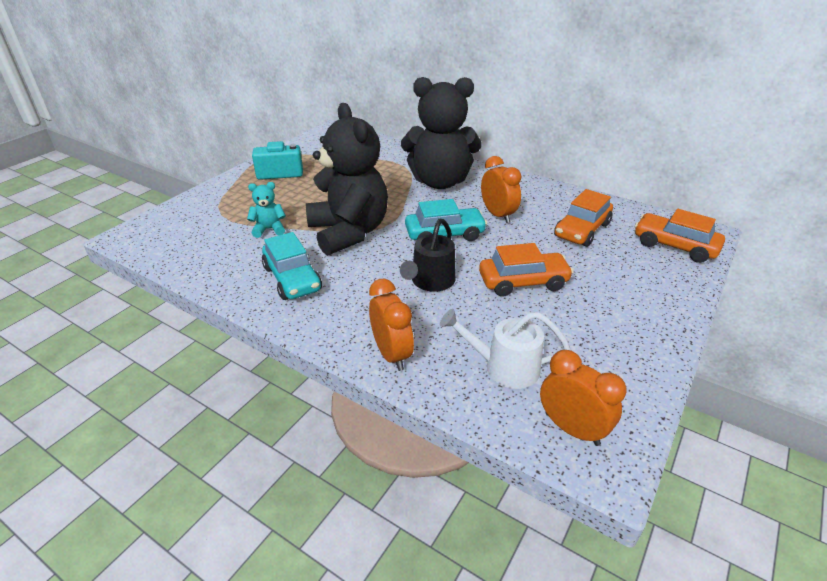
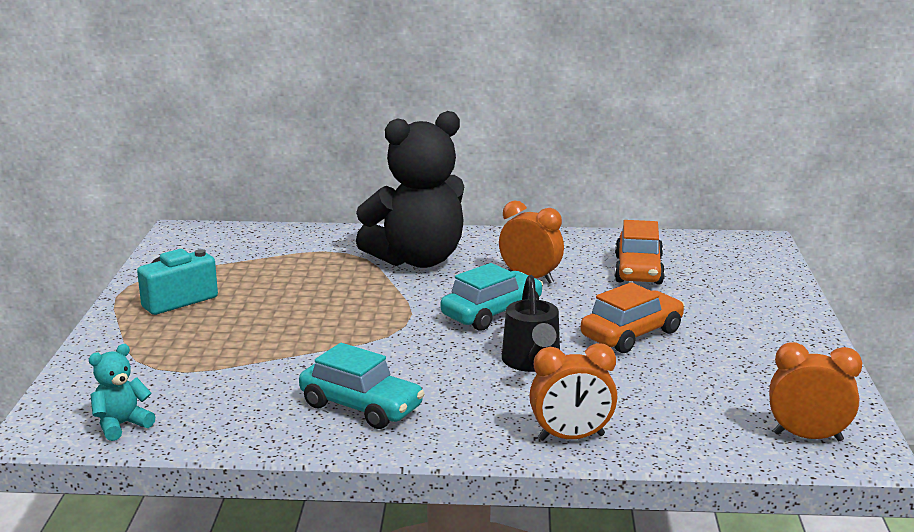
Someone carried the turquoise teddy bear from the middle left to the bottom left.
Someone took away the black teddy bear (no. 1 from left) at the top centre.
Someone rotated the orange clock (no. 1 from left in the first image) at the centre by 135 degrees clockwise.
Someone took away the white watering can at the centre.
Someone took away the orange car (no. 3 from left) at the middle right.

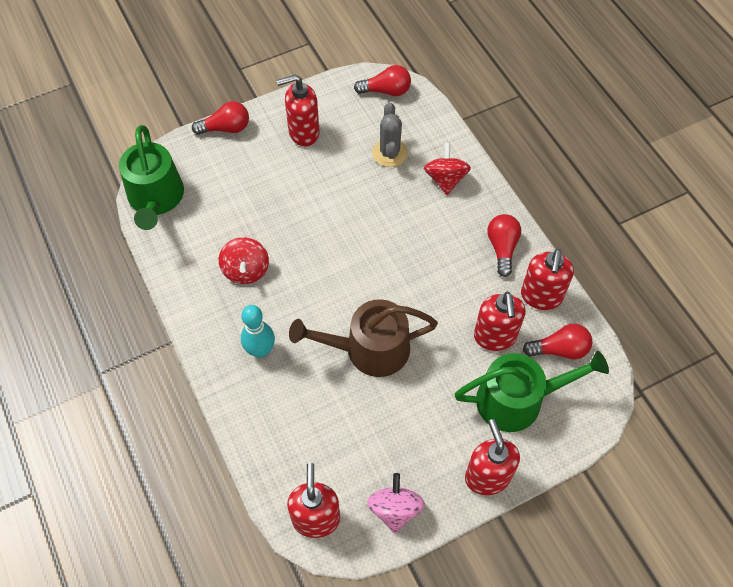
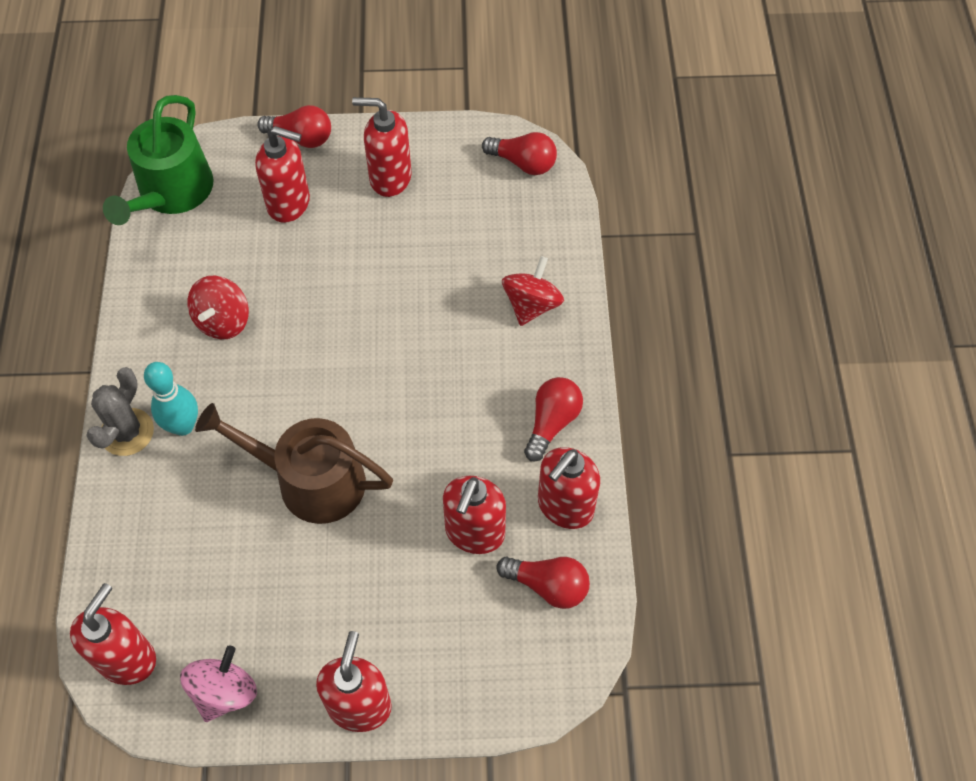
Someone carried the grey cactus from the top centre to the middle left.
Someone took away the green watering can (no. 2 from left) at the middle right.
Someone put down the red soap dispenser (no. 2 from left) at the top left.

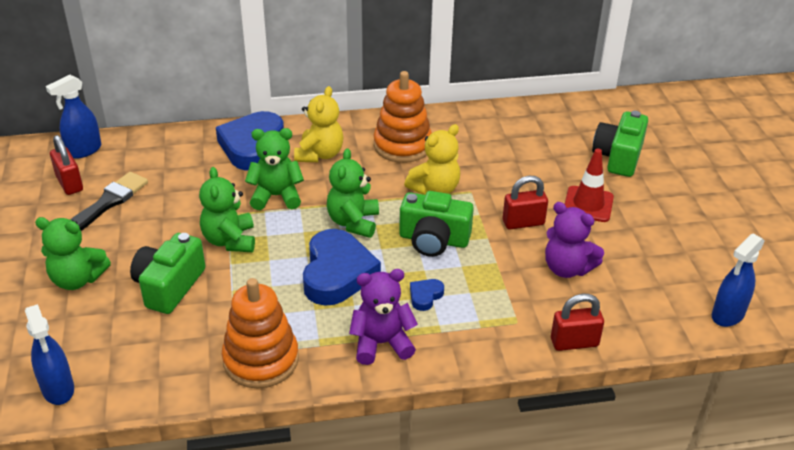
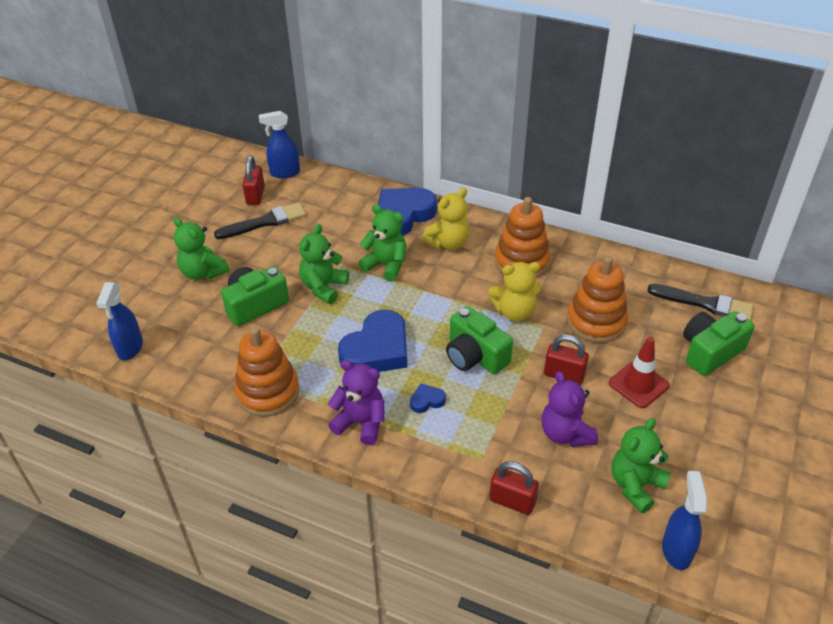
Someone carried the green teddy bear (no. 4 from left) from the centre to the bottom right.
Someone rotated the blue spray bottle (no. 3 from left) at the middle right by 105 degrees clockwise.
Someone put down the orange stacking toy (no. 3 from left) at the middle right.
Someone put down the black brush (no. 2 from left) at the middle right.

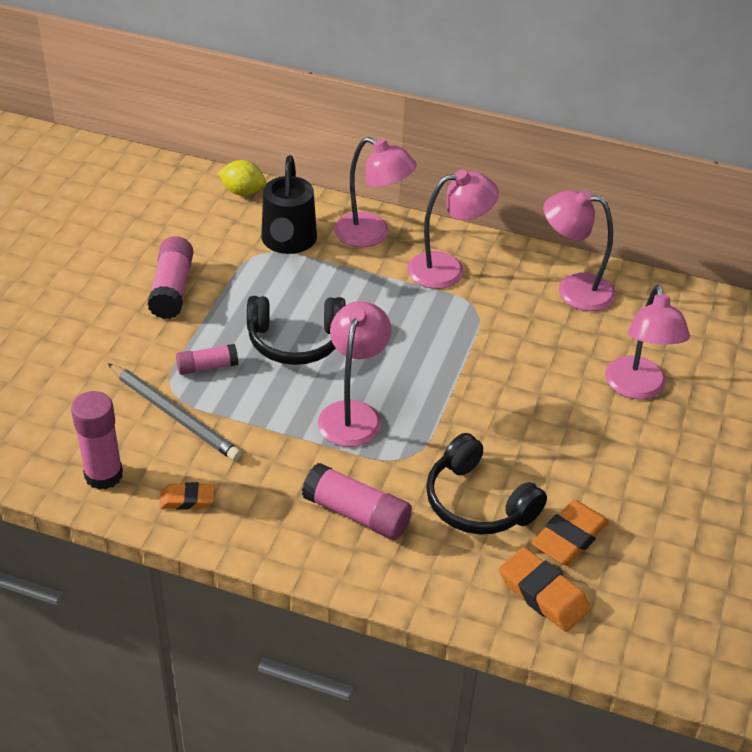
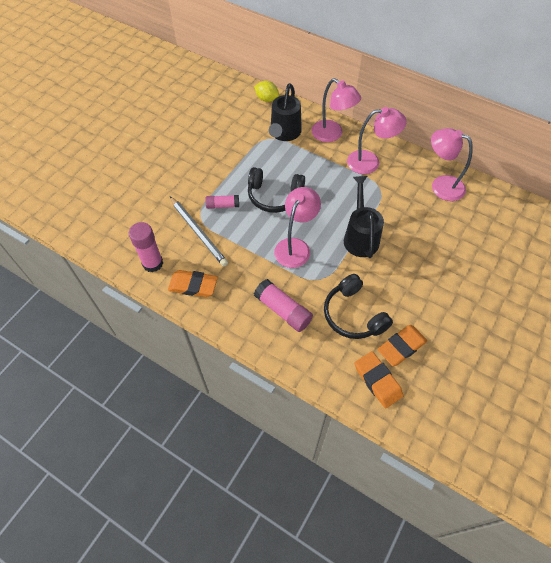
Someone took away the pink glue stick (no. 2 from left) at the middle left.
Someone scaled the orange eraser (no. 1 from left) at the middle left by 1.59.
Someone took away the pink lamp (no. 5 from left) at the middle right.
Someone put down the black watering can (no. 2 from left) at the centre.

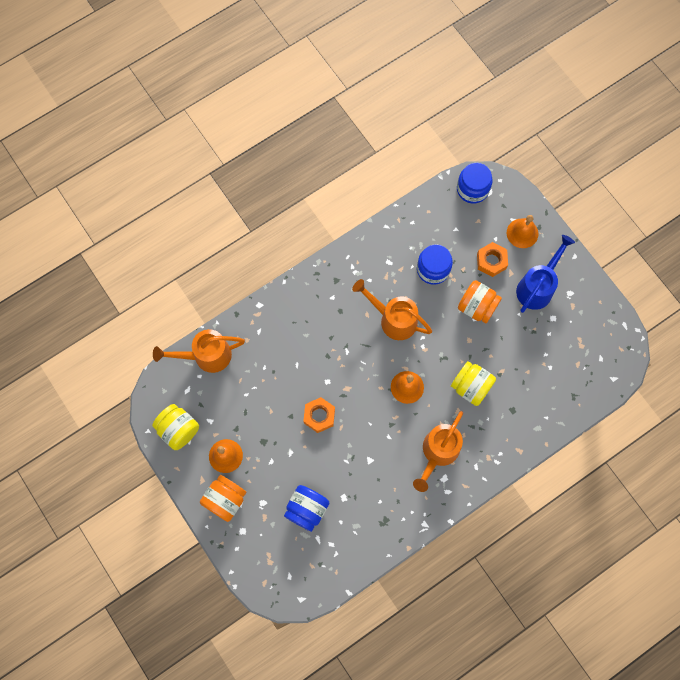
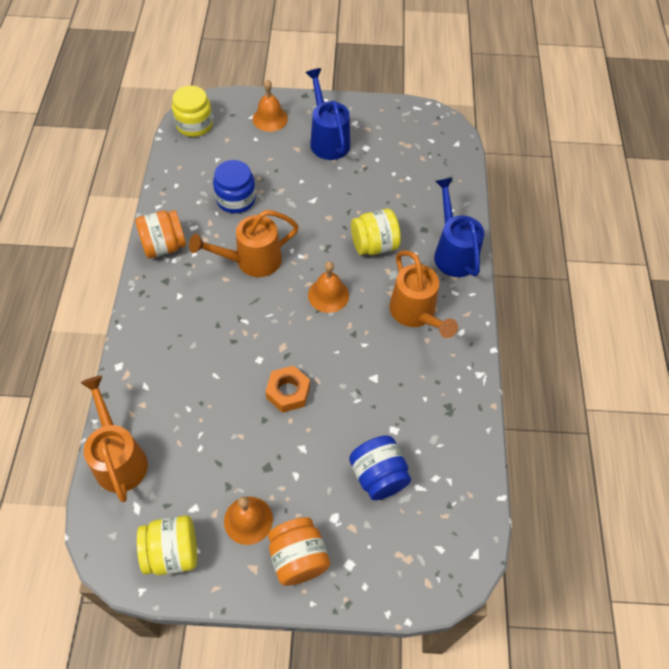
Someone rotated the orange watering can (no. 1 from left) at the middle left by 135 degrees clockwise.
Someone repainted the blue jar (no. 3 from left) at the top right, which became the yellow jar (no. 2 from left) at the top left.
Someone carried the orange jar (no. 2 from left in the first image) from the middle right to the middle left.
Someone took away the orange nut (no. 2 from left) at the middle right.
Someone put down the blue watering can (no. 2 from left) at the middle right.

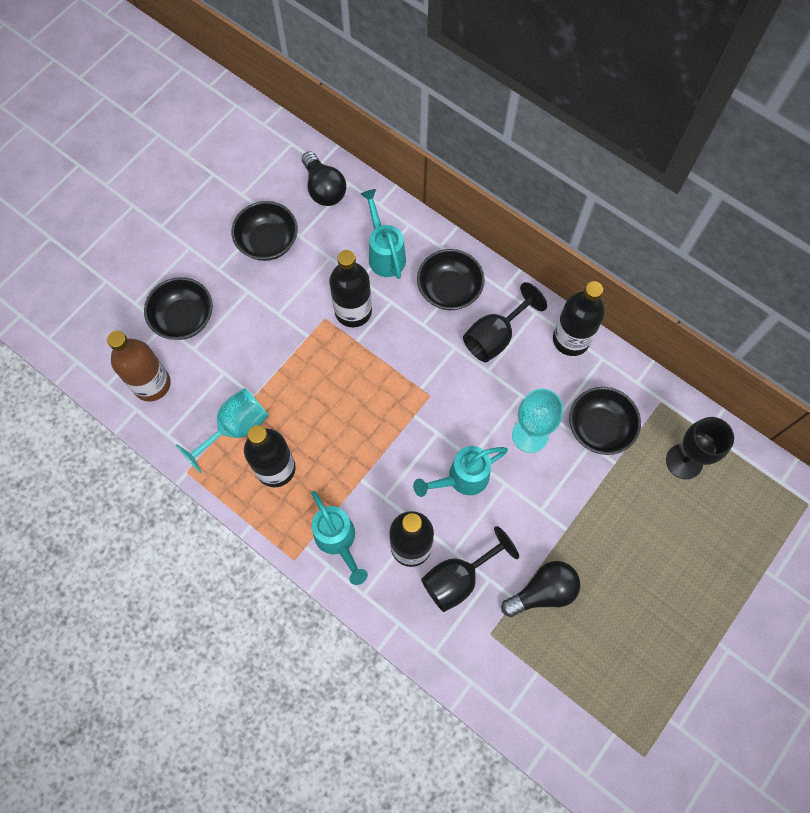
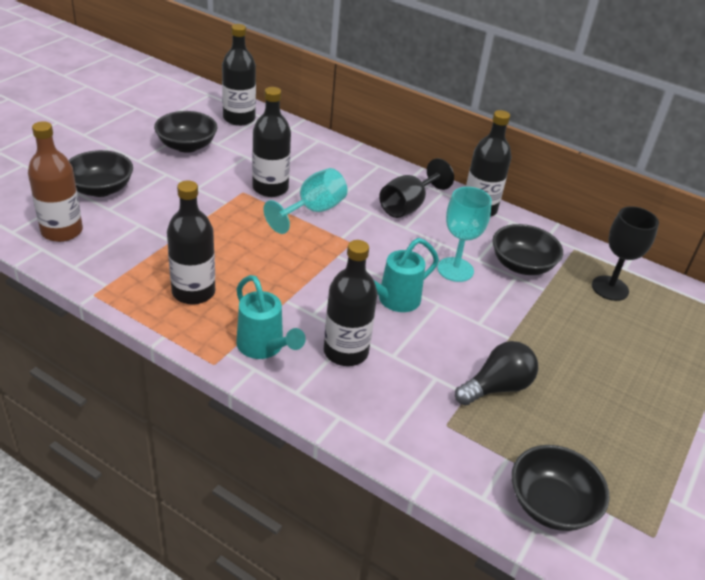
Someone carried the turquoise goblet (no. 1 from left) from the middle left to the centre.
Someone swapped the black light bulb (no. 1 from left) at the top centre for the black bottle (no. 2 from left) at the top centre.
Someone took away the turquoise watering can (no. 2 from left) at the top centre.
Someone carried the black bowl (no. 3 from left in the first image) from the centre to the bottom right.
Someone took away the black goblet (no. 1 from left) at the bottom centre.

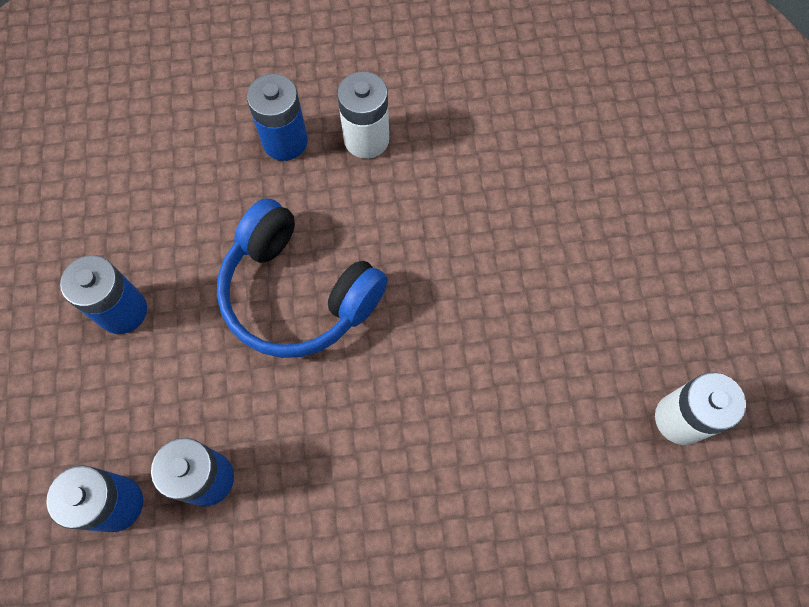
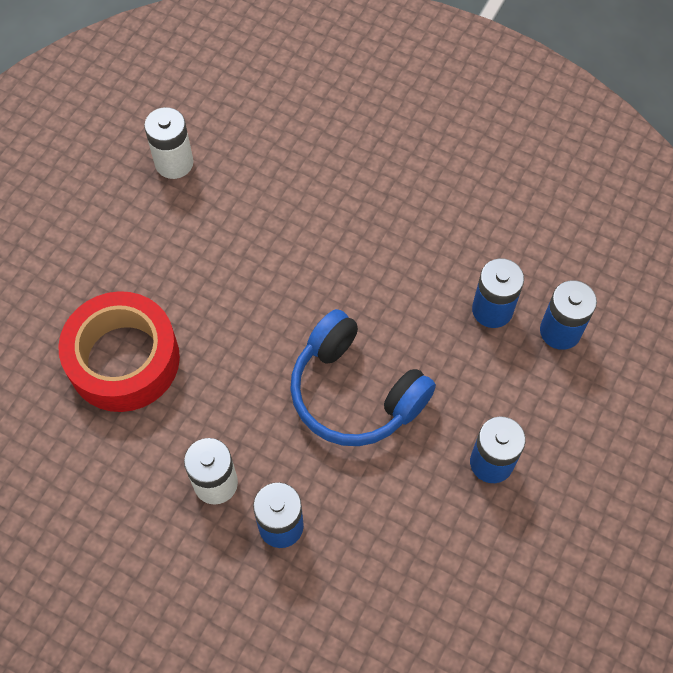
Someone rotated the blue headphones at the centre by 150 degrees clockwise.
Someone put down the red tape at the middle left.

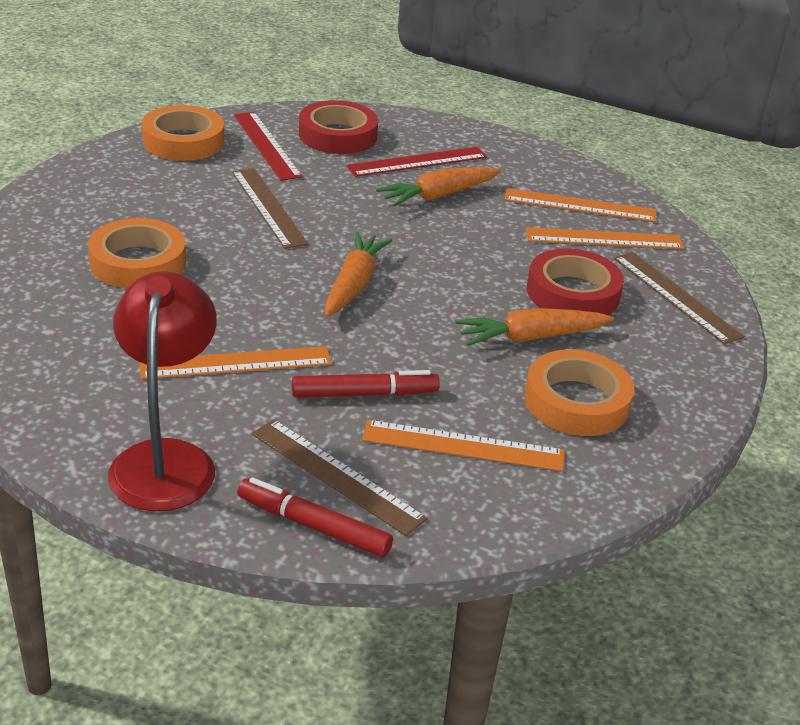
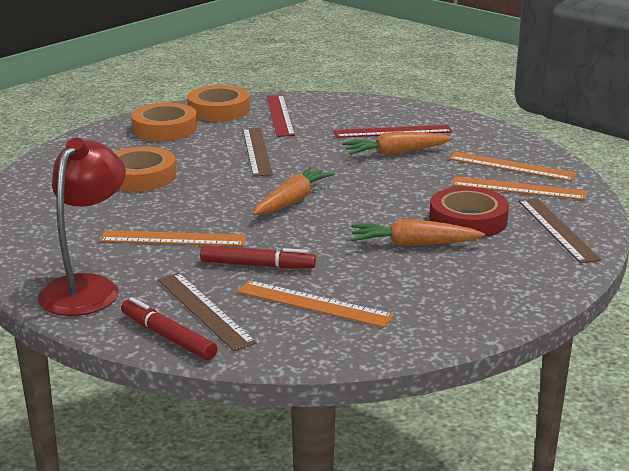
Someone took away the red tape (no. 1 from left) at the top centre.
Someone carried the orange tape (no. 3 from left in the first image) from the middle right to the top left.

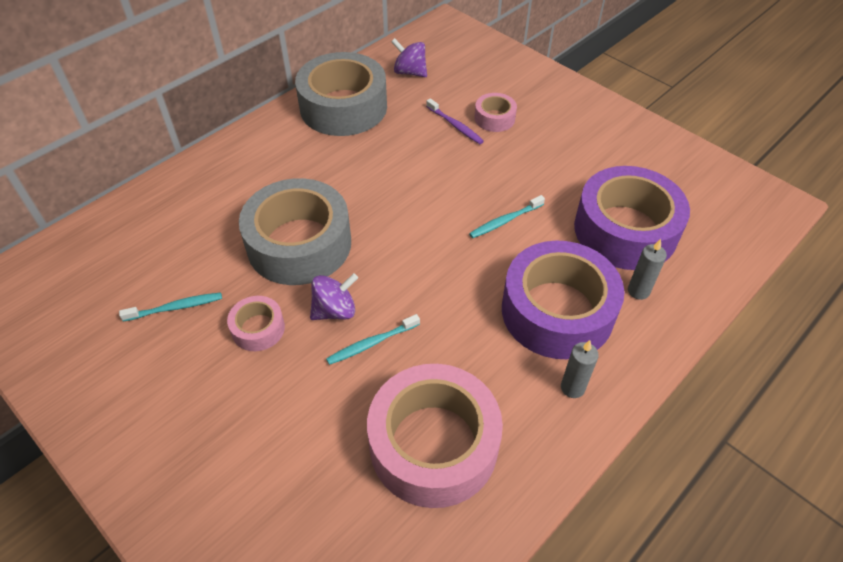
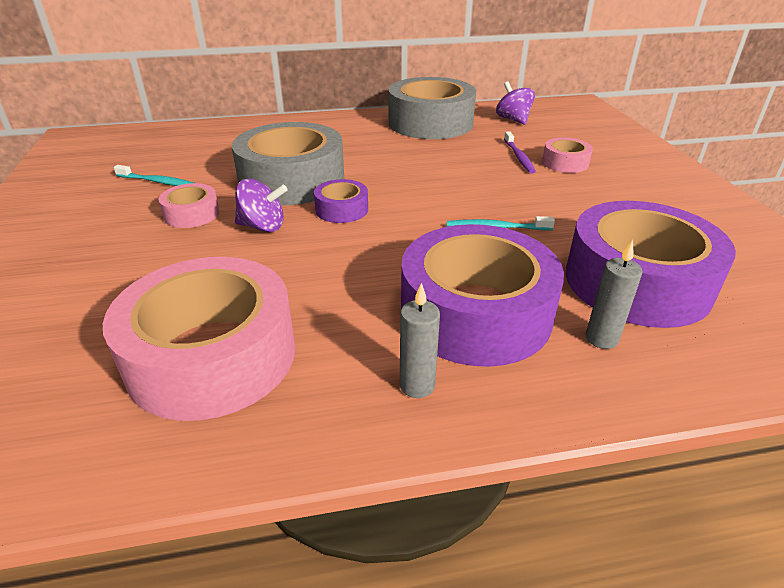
Someone took away the turquoise toothbrush (no. 2 from left) at the centre.
Someone put down the purple tape (no. 1 from left) at the centre.

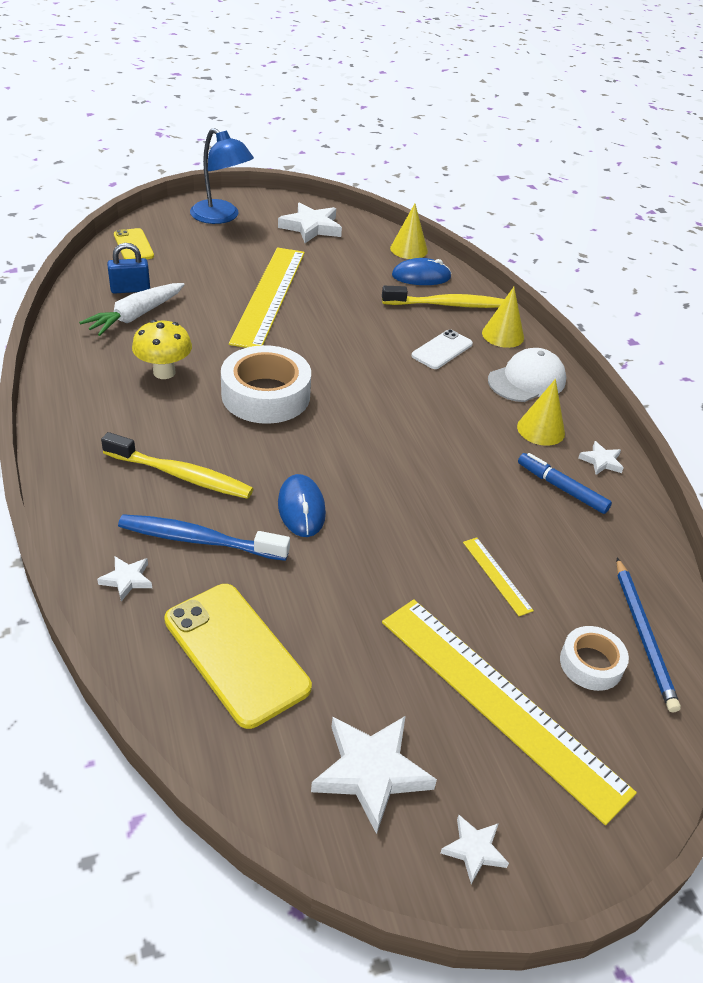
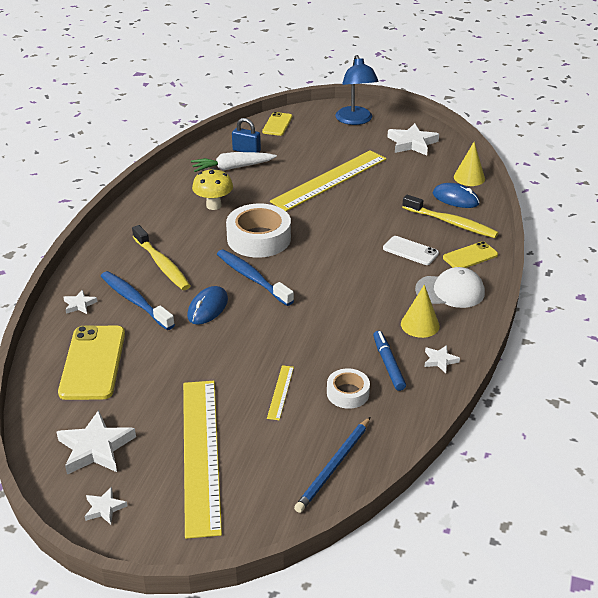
Someone rotated the white phone at the centre by 45 degrees clockwise.
Someone swapped the yellow cone (no. 2 from left) at the top right for the yellow phone (no. 3 from left) at the middle right.
Someone carried the white tape (no. 2 from left) from the bottom right to the centre.
Someone put down the blue toothbrush (no. 2 from left) at the centre.

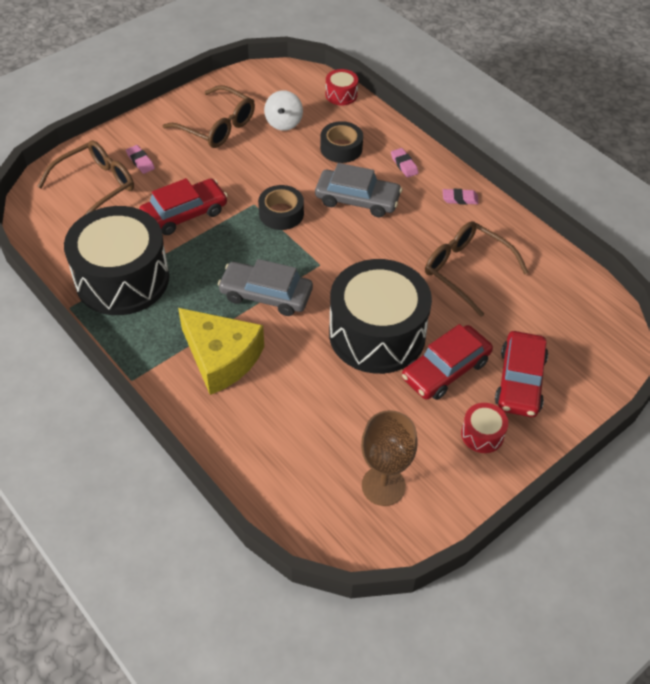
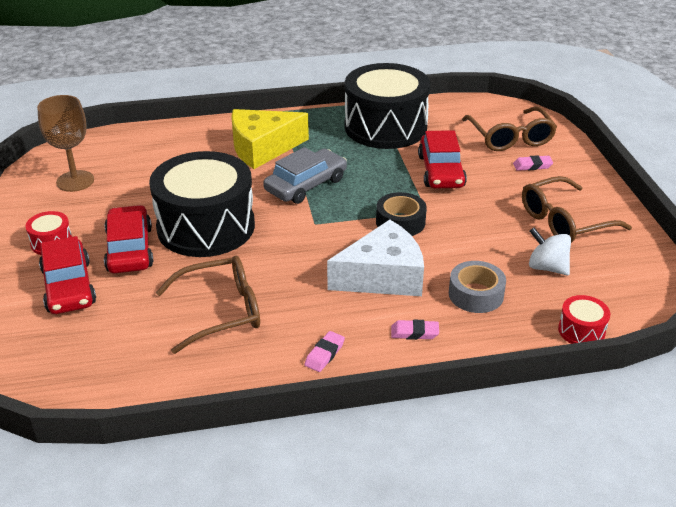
Someone swapped the grey car (no. 2 from left) at the top centre for the white cheese at the centre.
Someone repainted the black tape (no. 2 from left) at the top centre, which became the grey tape at the middle right.
Someone rotated the red car (no. 3 from left in the first image) at the middle right by 150 degrees counterclockwise.

